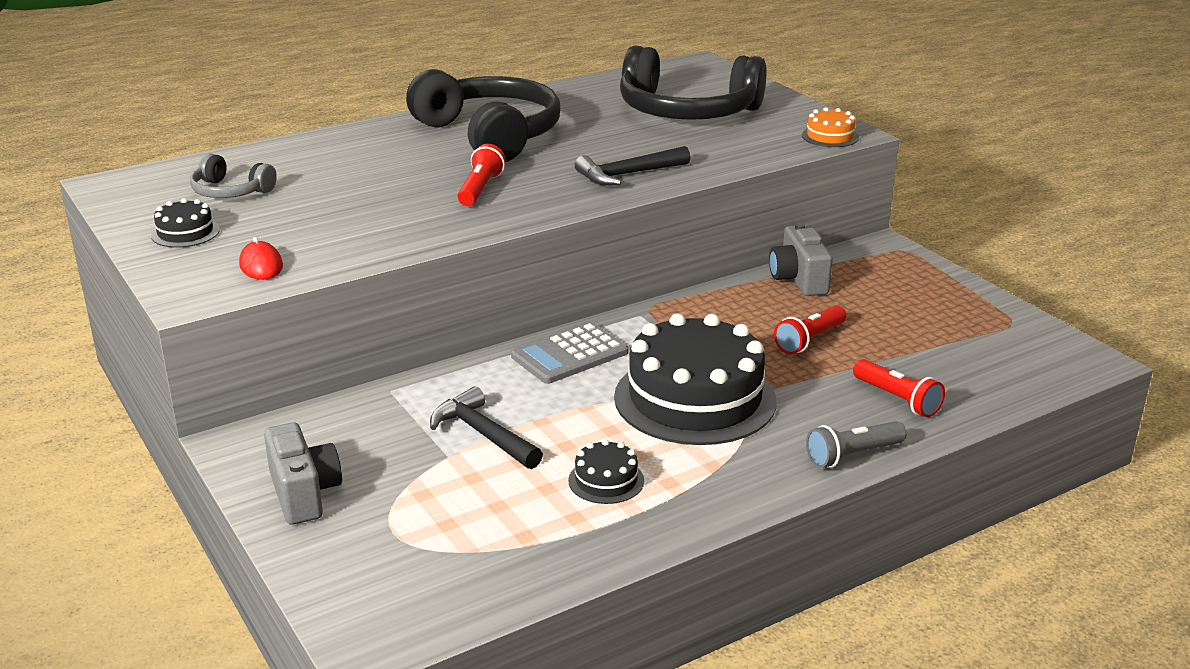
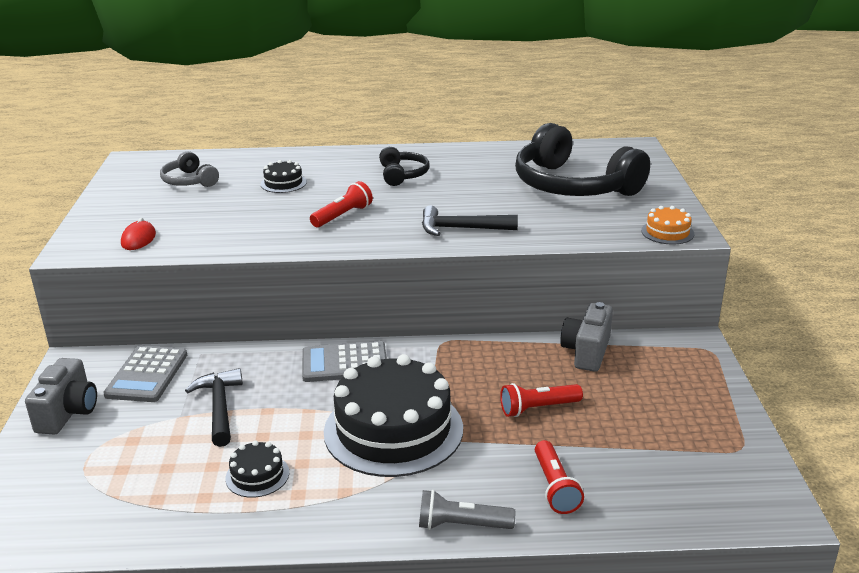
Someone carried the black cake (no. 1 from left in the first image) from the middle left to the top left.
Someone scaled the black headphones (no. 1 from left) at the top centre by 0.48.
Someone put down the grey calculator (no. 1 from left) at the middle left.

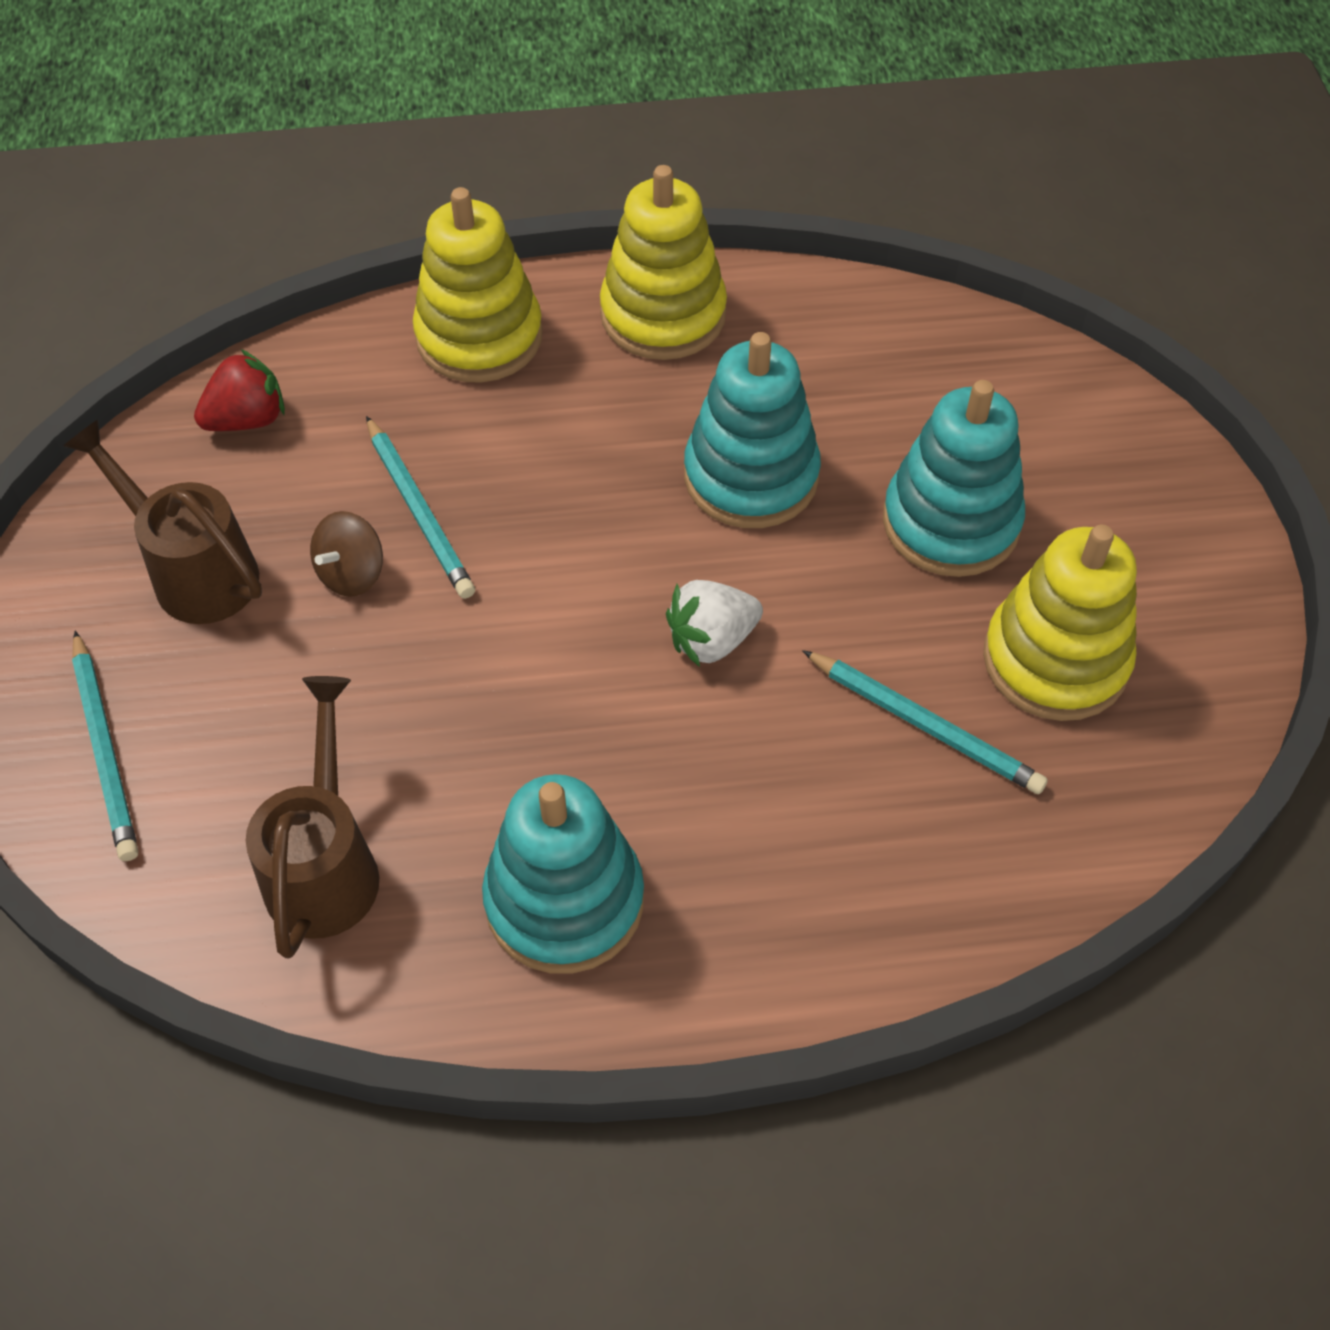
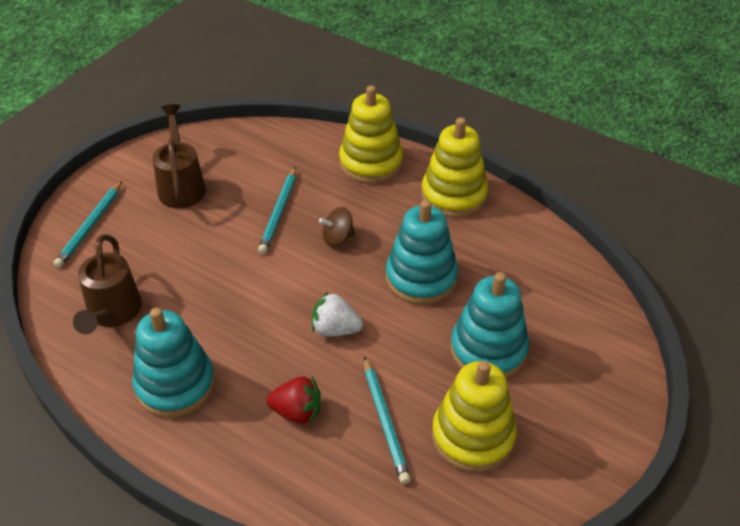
Someone carried the red strawberry from the top left to the bottom centre.
Someone rotated the brown watering can (no. 2 from left in the first image) at the middle left by 135 degrees clockwise.
Someone carried the brown spinning top from the middle left to the centre.

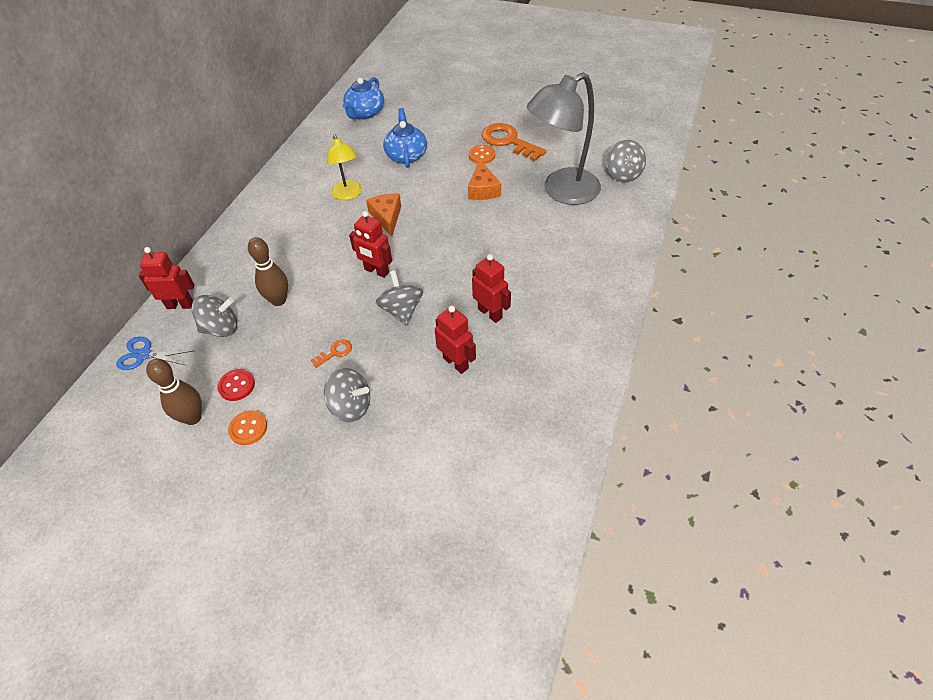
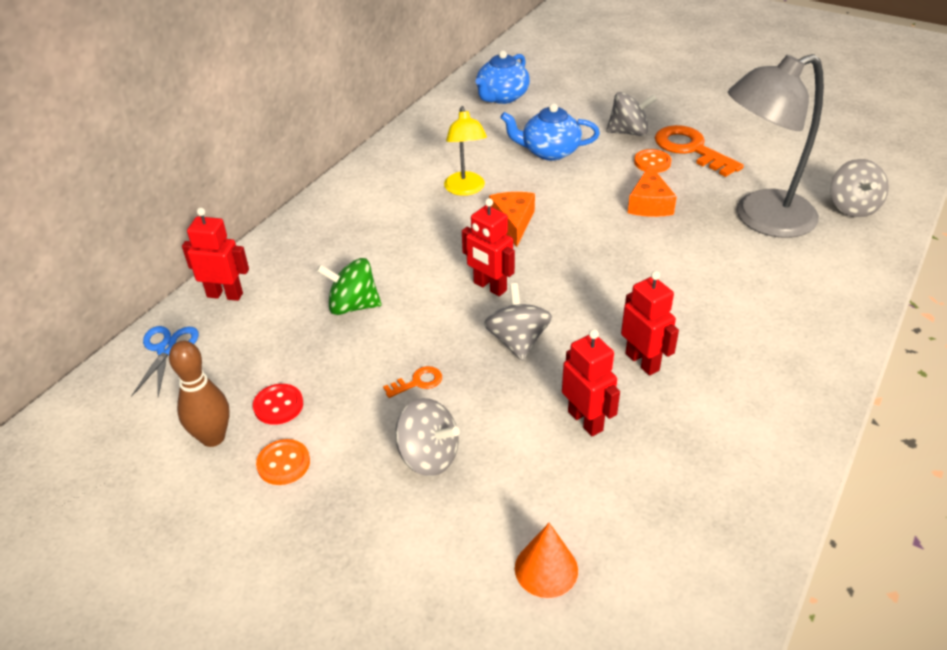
Someone rotated the blue scissors at the middle left by 75 degrees clockwise.
Someone carried the grey spinning top (no. 1 from left in the first image) from the middle left to the top centre.
Someone swapped the brown bowling pin (no. 2 from left) at the middle left for the green spinning top at the centre.
Someone rotated the blue teapot (no. 2 from left) at the top centre by 90 degrees counterclockwise.
Someone put down the orange cone at the bottom centre.

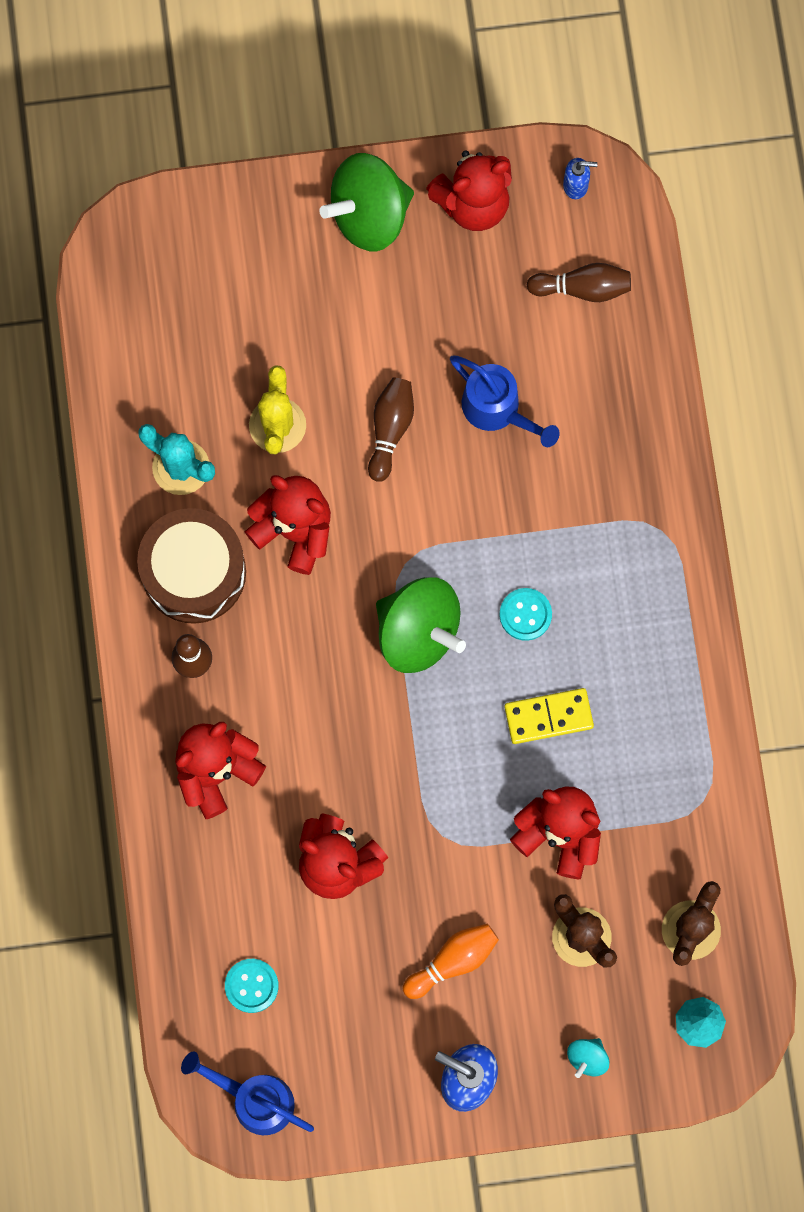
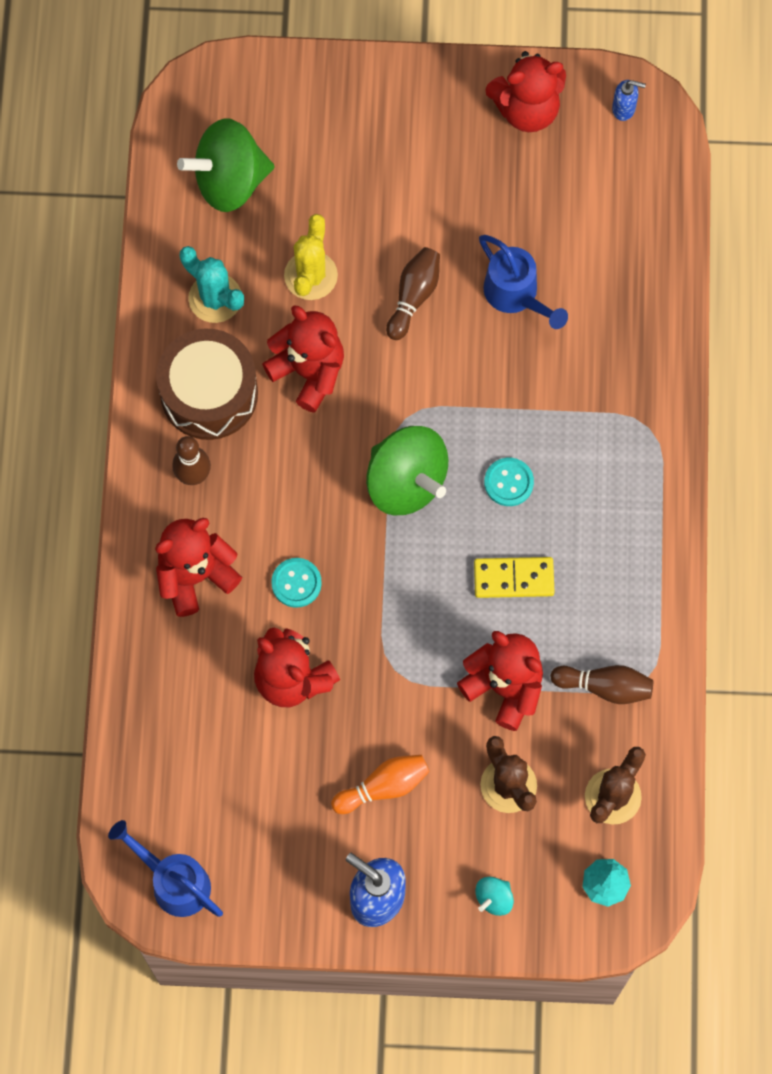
Someone carried the turquoise button (no. 1 from left) from the bottom left to the centre.
Someone carried the green spinning top (no. 1 from left) from the top centre to the top left.
Someone carried the brown bowling pin (no. 3 from left) from the top right to the middle right.

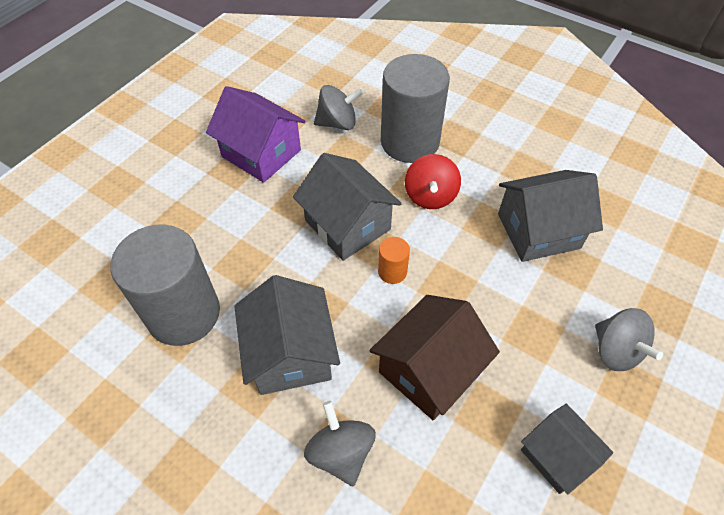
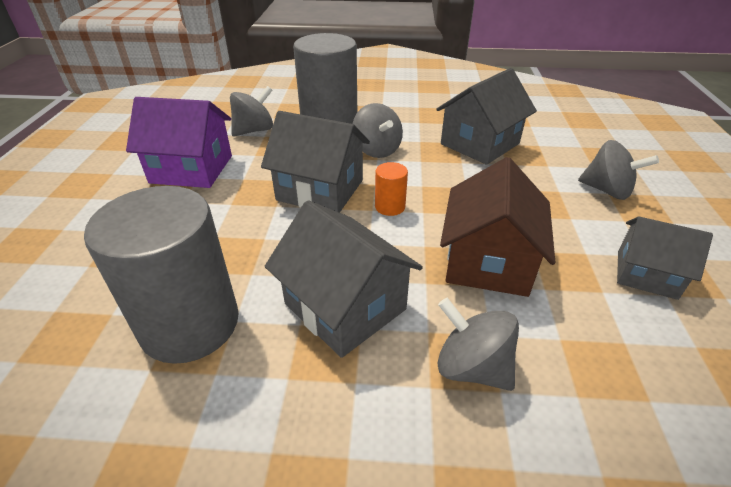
Someone repainted the red spinning top at the centre, which became the grey spinning top (no. 2 from left) at the top centre.

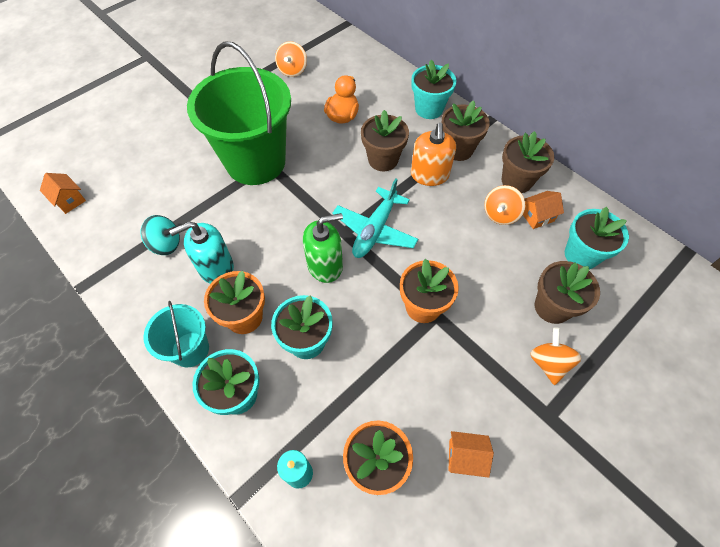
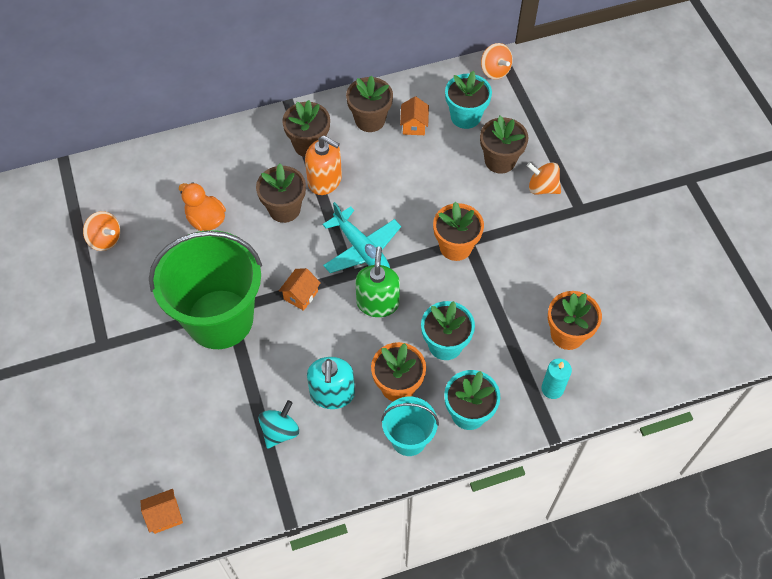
Someone took away the turquoise flower pot (no. 3 from left) at the top centre.
Someone carried the orange house (no. 2 from left) from the bottom centre to the centre.
Someone carried the orange spinning top (no. 2 from left) from the middle right to the top centre.

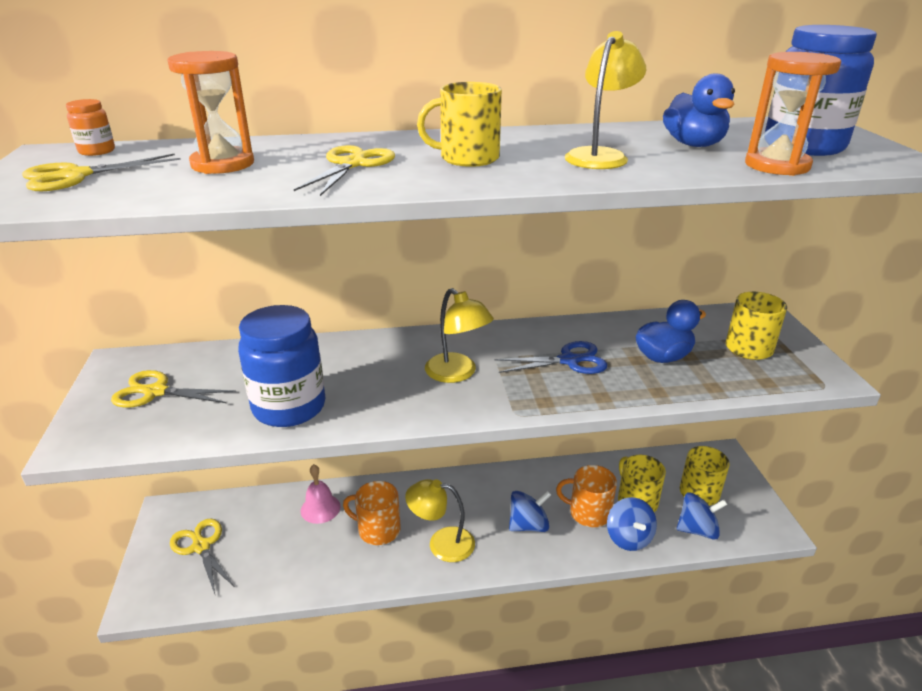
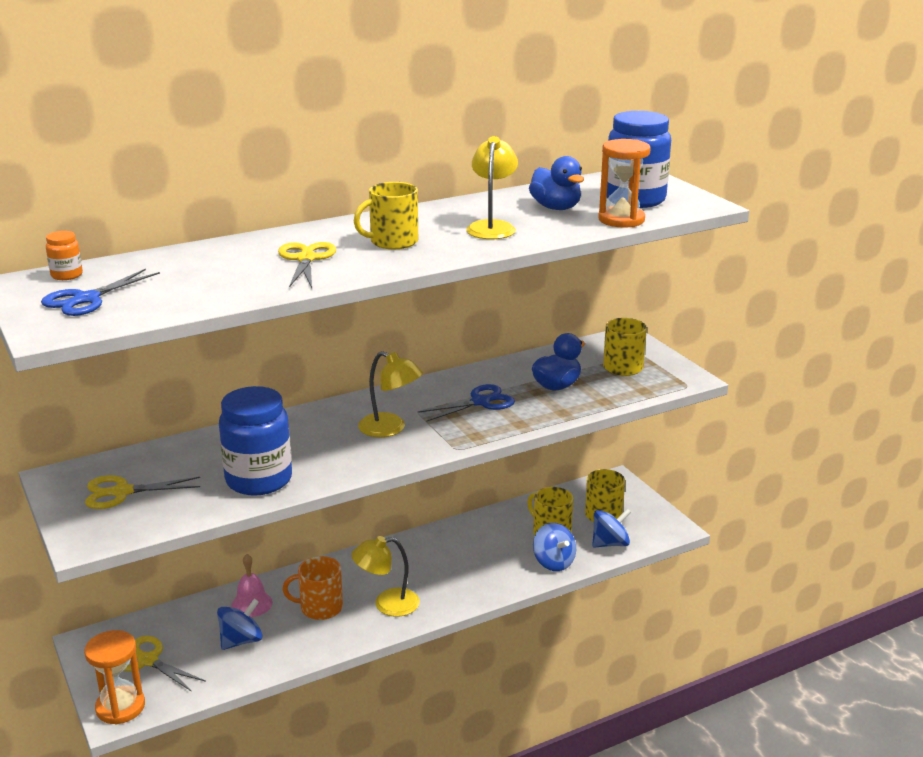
Someone repainted the yellow scissors (no. 1 from left) at the top left, which became the blue scissors (no. 1 from left) at the middle left.
Someone carried the orange hourglass (no. 1 from left) from the top left to the bottom left.
Someone carried the blue spinning top (no. 1 from left) from the bottom centre to the bottom left.
Someone took away the orange mug (no. 2 from left) at the bottom centre.

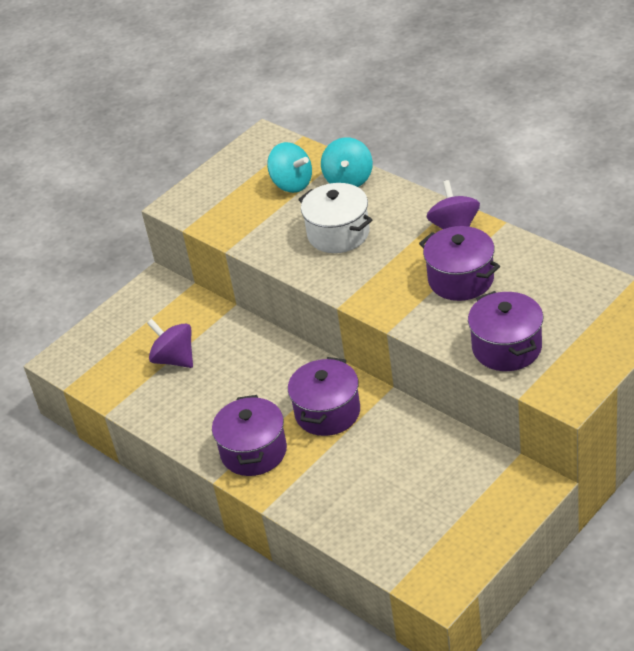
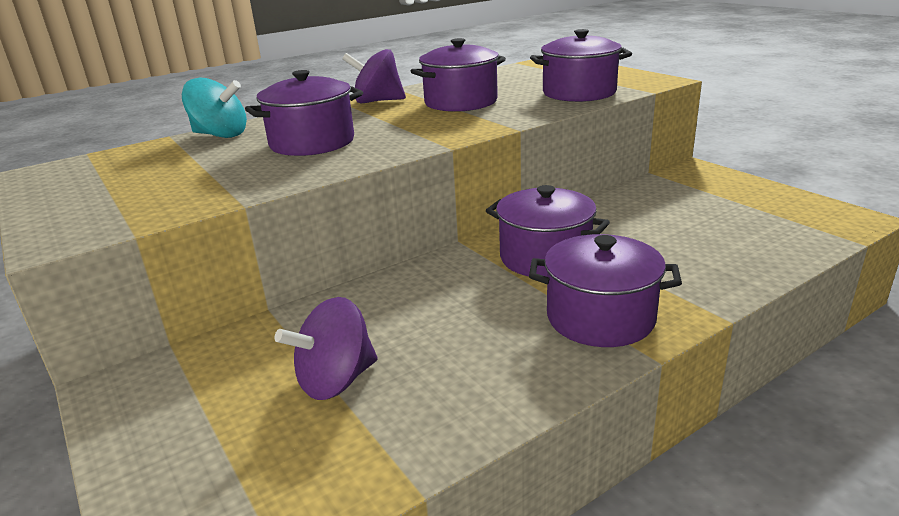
Someone took away the turquoise spinning top (no. 1 from left) at the top centre.
Someone repainted the white pot at the centre, which became the purple pot (no. 1 from left) at the top centre.

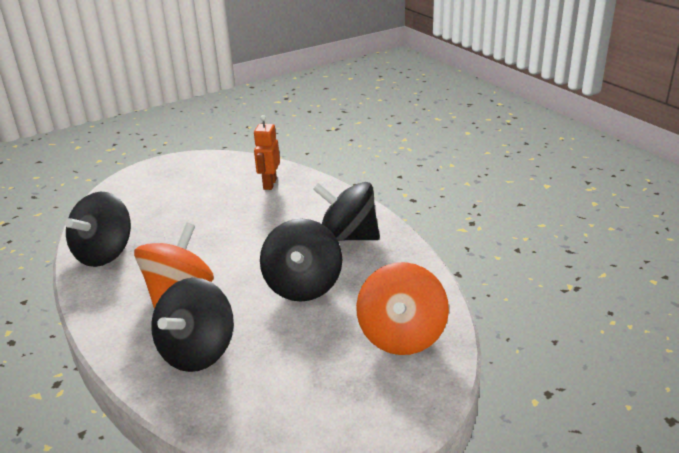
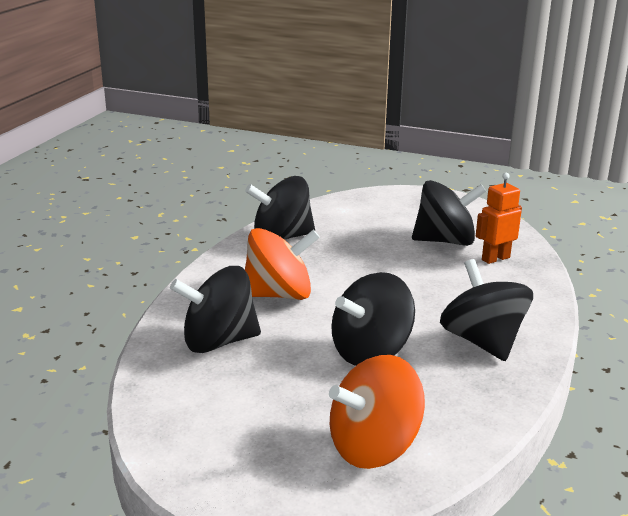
Someone put down the black spinning top (no. 4 from left) at the middle right.

